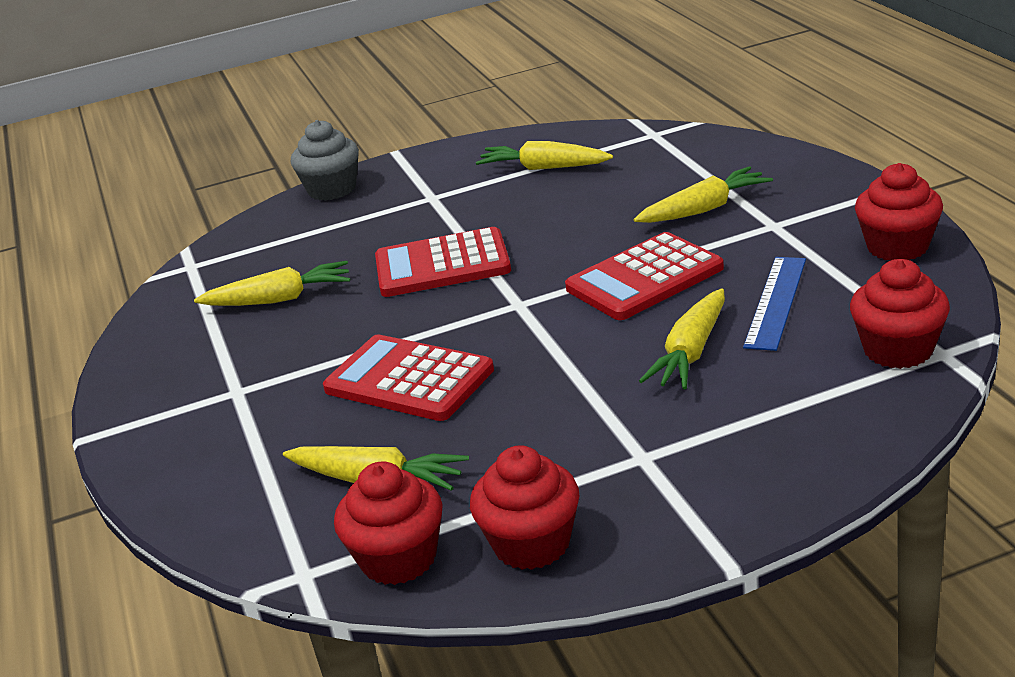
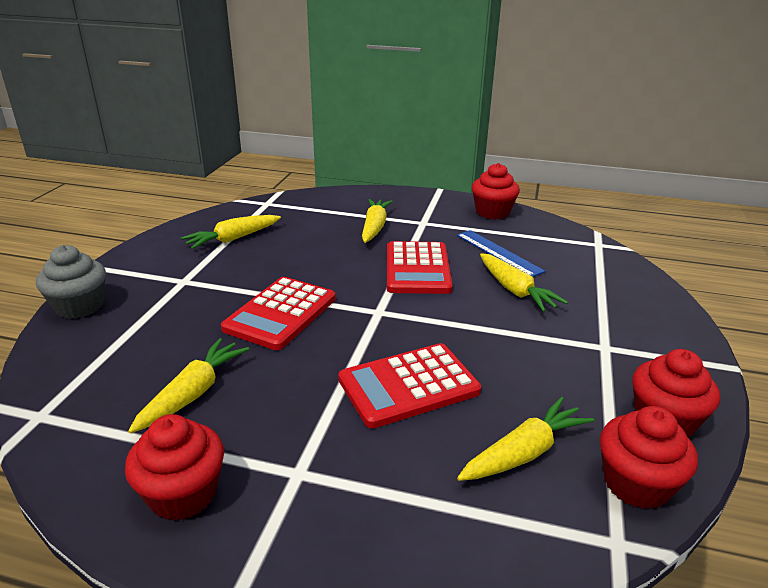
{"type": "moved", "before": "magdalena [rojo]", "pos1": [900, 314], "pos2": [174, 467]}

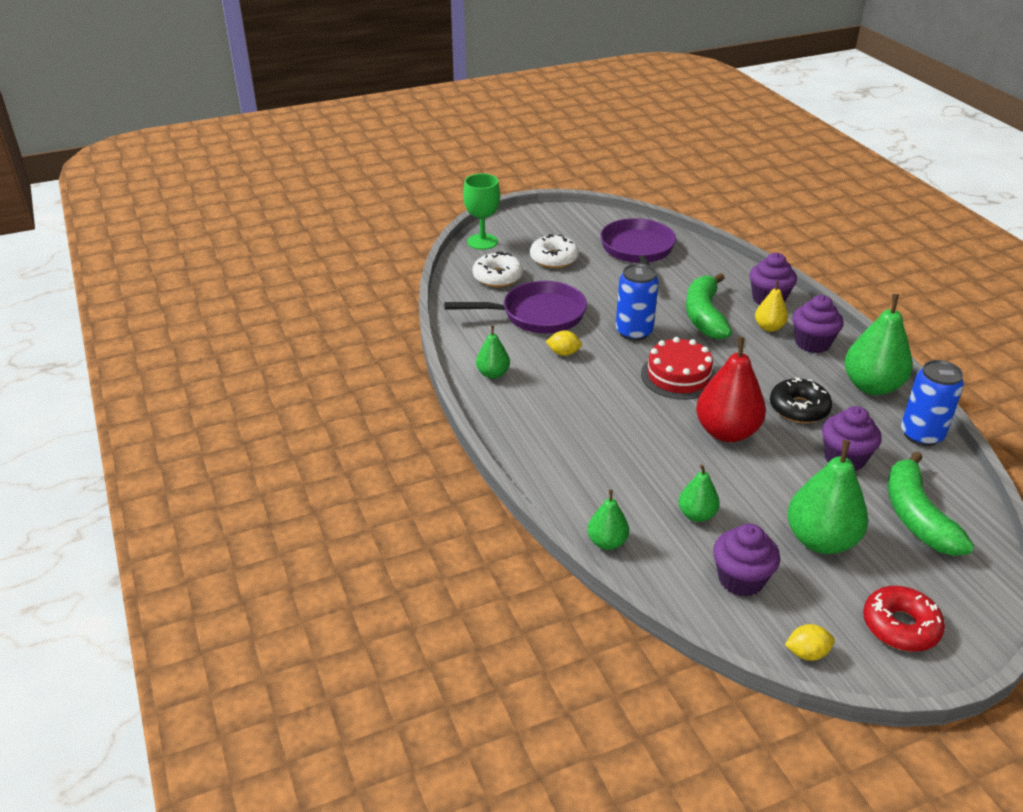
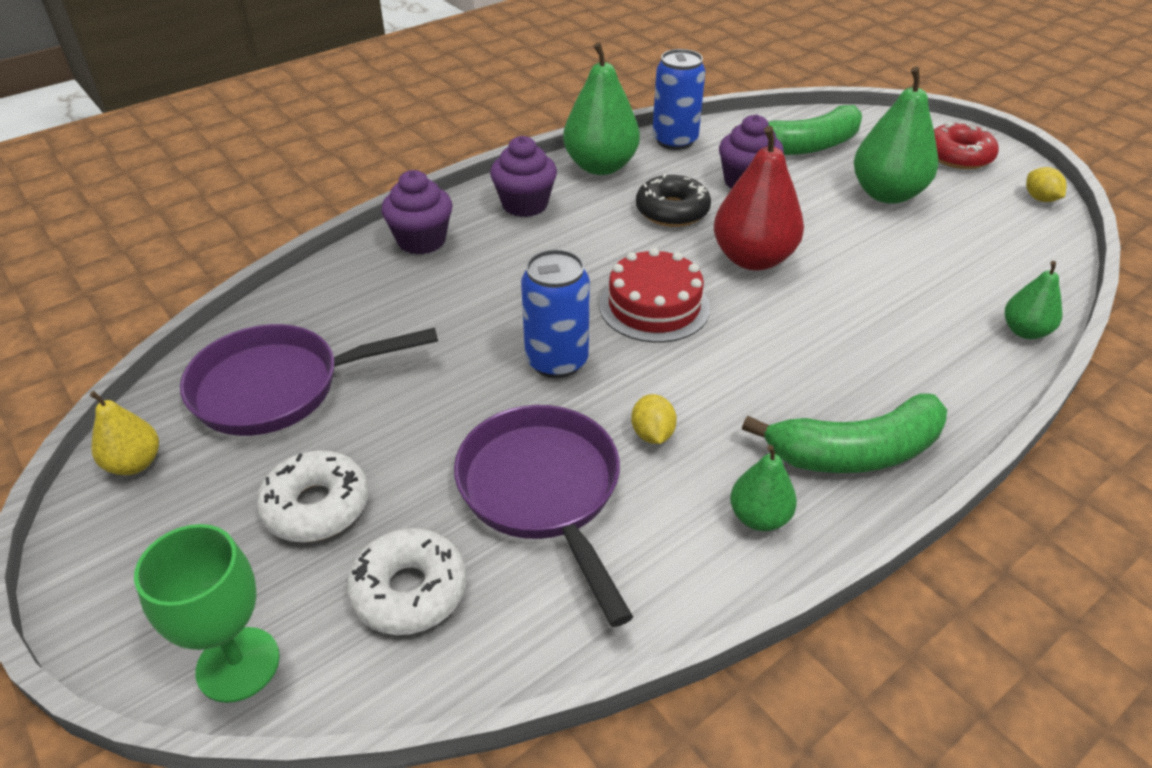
{"type": "moved", "before": "plátano [verde]", "pos1": [709, 306], "pos2": [844, 433]}
{"type": "moved", "before": "pera [amarillo]", "pos1": [771, 306], "pos2": [124, 433]}
{"type": "removed", "before": "pera [verde]", "pos1": [699, 493]}
{"type": "removed", "before": "magdalena [morado]", "pos1": [746, 560]}

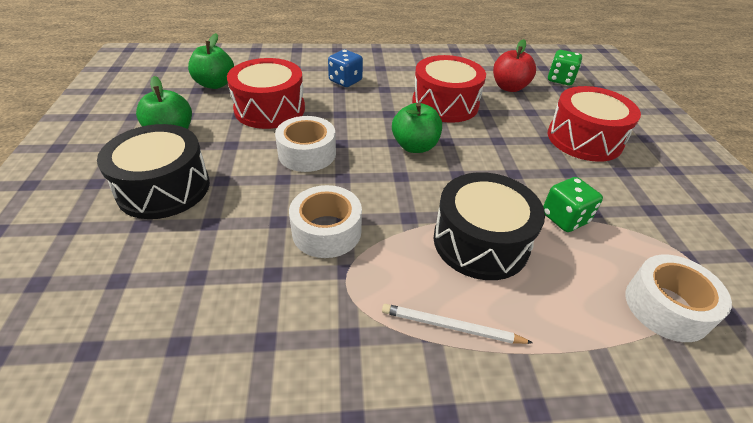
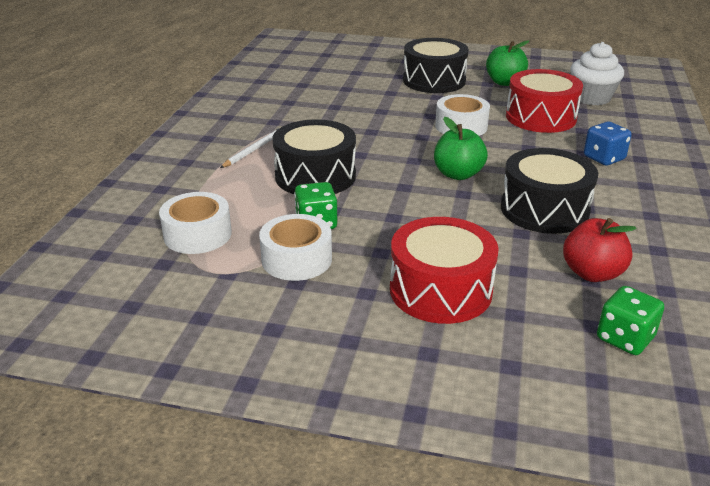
{"type": "replaced", "before": "manzana [verde]", "after": "magdalena [blanco]", "pos1": [211, 61], "pos2": [597, 73]}
{"type": "recoloured", "before": "tambor [rojo]", "after": "tambor [negro]", "pos1": [449, 89], "pos2": [549, 191]}
{"type": "moved", "before": "cinta adhesiva [blanco]", "pos1": [325, 221], "pos2": [295, 247]}

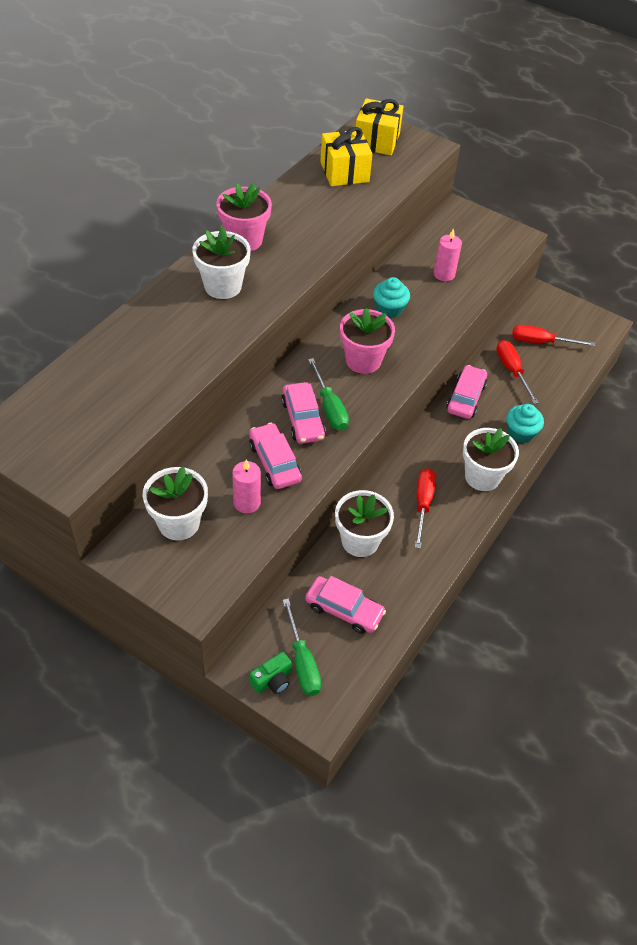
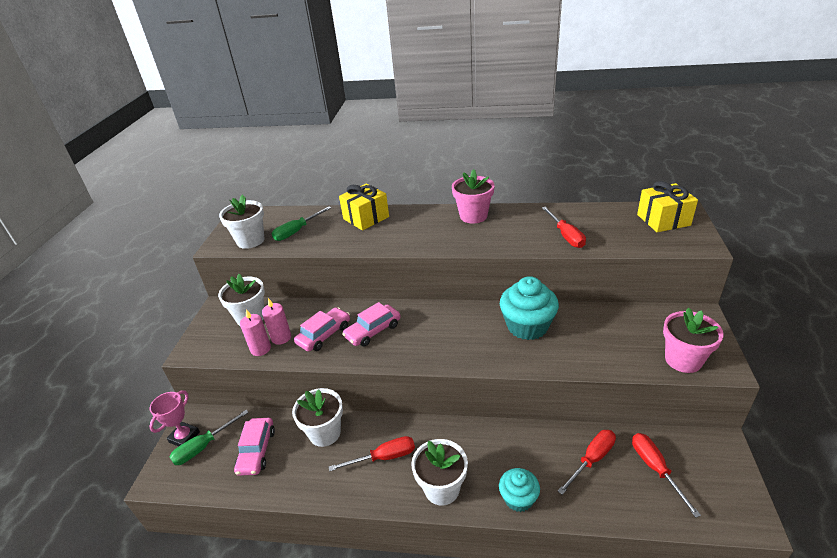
{"type": "moved", "before": "regalo [amarillo]", "pos1": [346, 156], "pos2": [364, 207]}
{"type": "moved", "before": "maceta [blanco]", "pos1": [221, 263], "pos2": [242, 222]}
{"type": "moved", "before": "vela [rosa]", "pos1": [448, 254], "pos2": [255, 332]}
{"type": "resized", "before": "magdalena [turquesa]", "pos1": [391, 297], "pos2": [529, 308], "scale": 1.68}
{"type": "moved", "before": "maceta [rosa]", "pos1": [367, 341], "pos2": [693, 340]}
{"type": "moved", "before": "destornillador [verde]", "pos1": [328, 394], "pos2": [301, 223]}
{"type": "removed", "before": "coche [rosa]", "pos1": [466, 392]}
{"type": "replaced", "before": "cámara [verde]", "after": "trofeo [rosa]", "pos1": [271, 673], "pos2": [174, 418]}
{"type": "added", "after": "destornillador [rojo]", "pos2": [564, 227]}

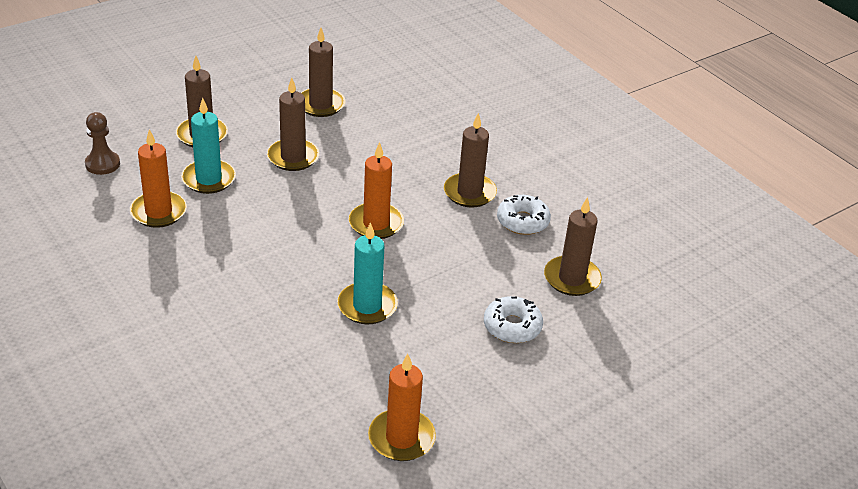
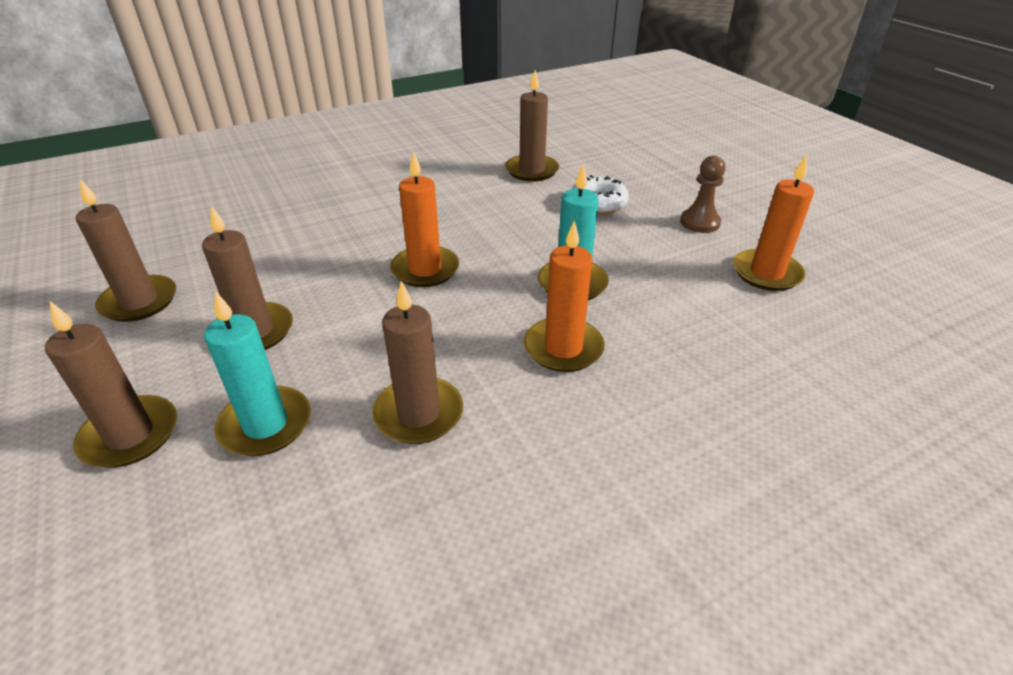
{"type": "moved", "before": "peón [marrón]", "pos1": [102, 143], "pos2": [703, 194]}
{"type": "moved", "before": "vela [marrón]", "pos1": [470, 160], "pos2": [417, 362]}
{"type": "moved", "before": "vela [naranja]", "pos1": [158, 178], "pos2": [564, 296]}
{"type": "removed", "before": "rosquilla [blanco]", "pos1": [524, 215]}

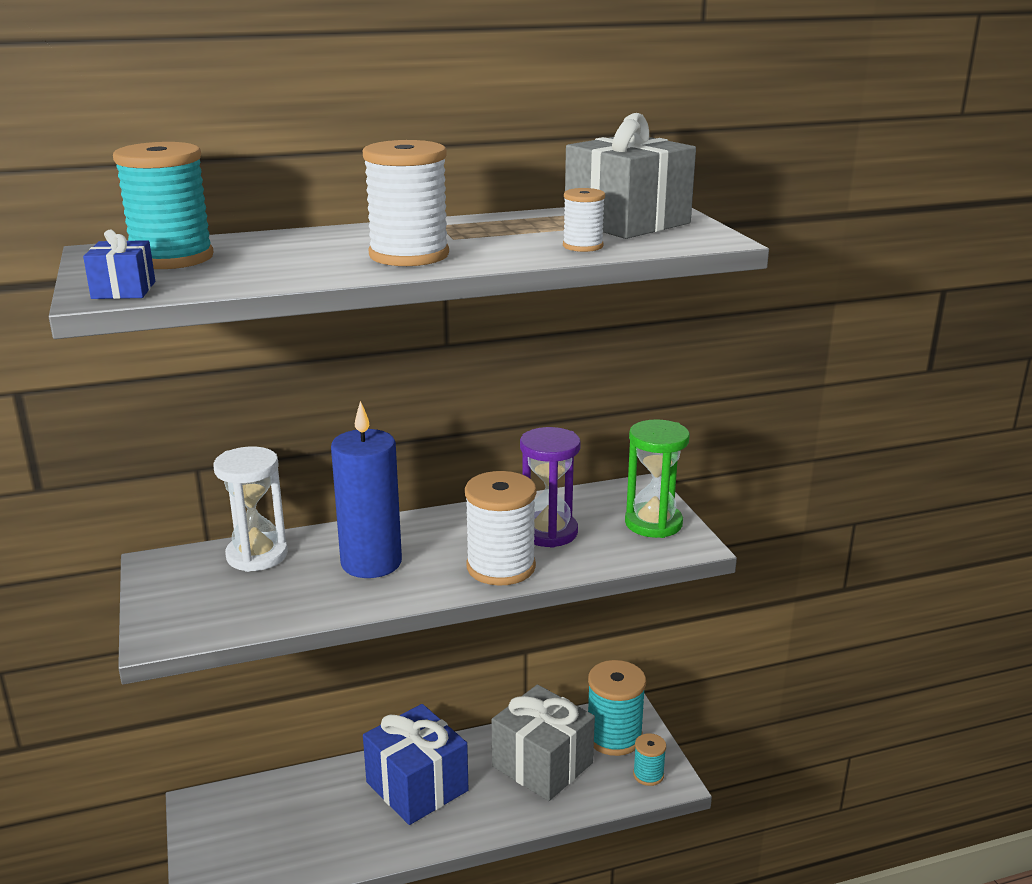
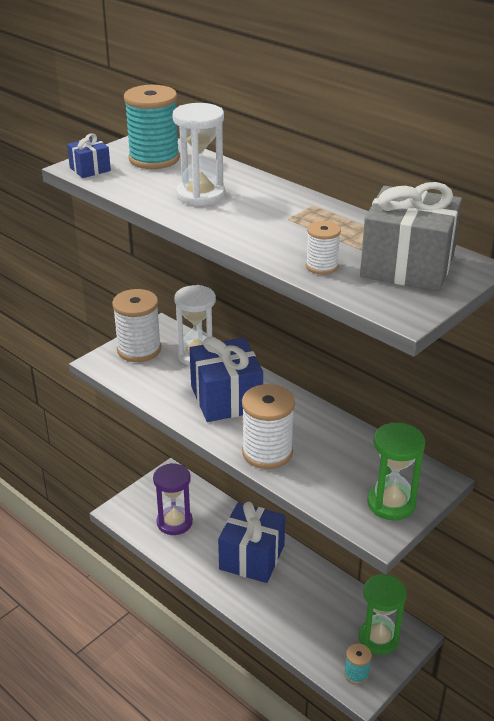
{"type": "moved", "before": "carrete [blanco]", "pos1": [406, 203], "pos2": [136, 325]}
{"type": "replaced", "before": "vela [azul]", "after": "regalo [azul]", "pos1": [366, 489], "pos2": [226, 379]}
{"type": "moved", "before": "reloj de arena [morado]", "pos1": [550, 487], "pos2": [173, 499]}
{"type": "replaced", "before": "carrete [turquesa]", "after": "reloj de arena [verde]", "pos1": [617, 708], "pos2": [382, 614]}
{"type": "removed", "before": "regalo [gris]", "pos1": [543, 742]}
{"type": "added", "after": "reloj de arena [blanco]", "pos2": [198, 154]}

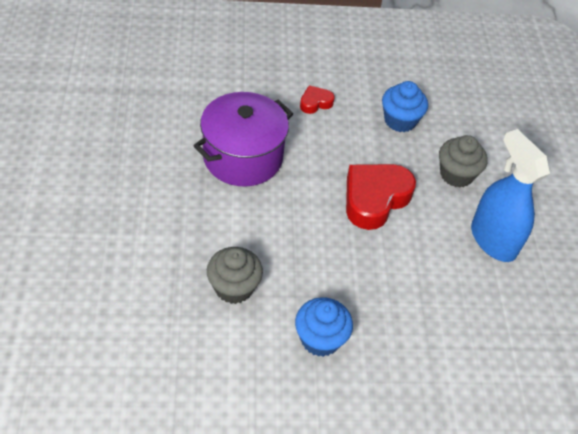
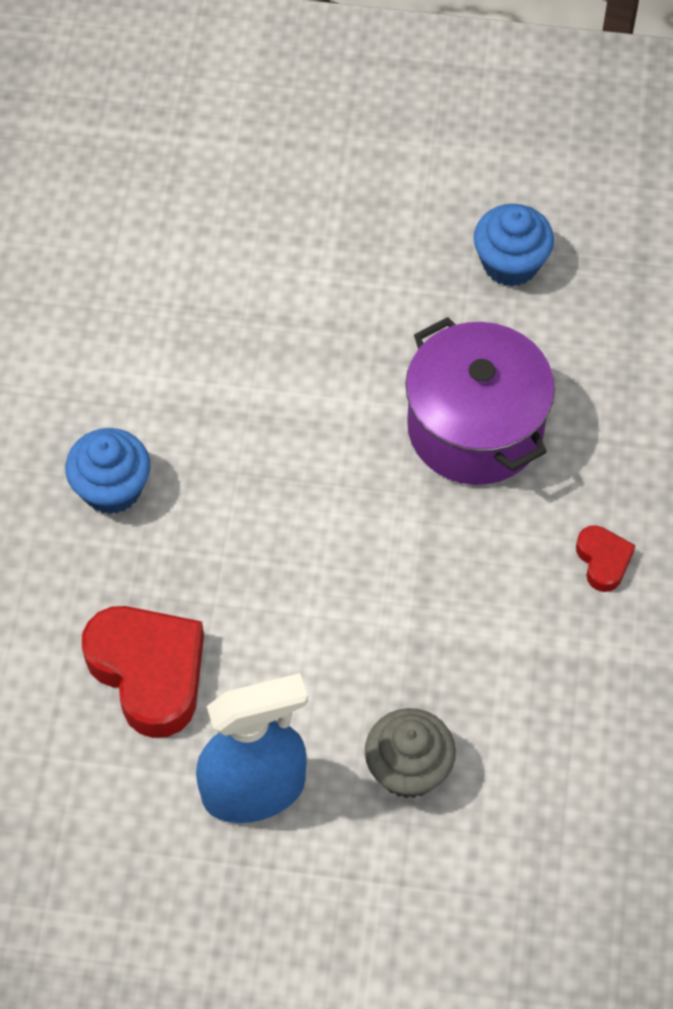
{"type": "moved", "before": "magdalena [azul]", "pos1": [405, 106], "pos2": [514, 245]}
{"type": "moved", "before": "corazón [rojo]", "pos1": [381, 197], "pos2": [143, 672]}
{"type": "removed", "before": "magdalena [gris]", "pos1": [235, 275]}

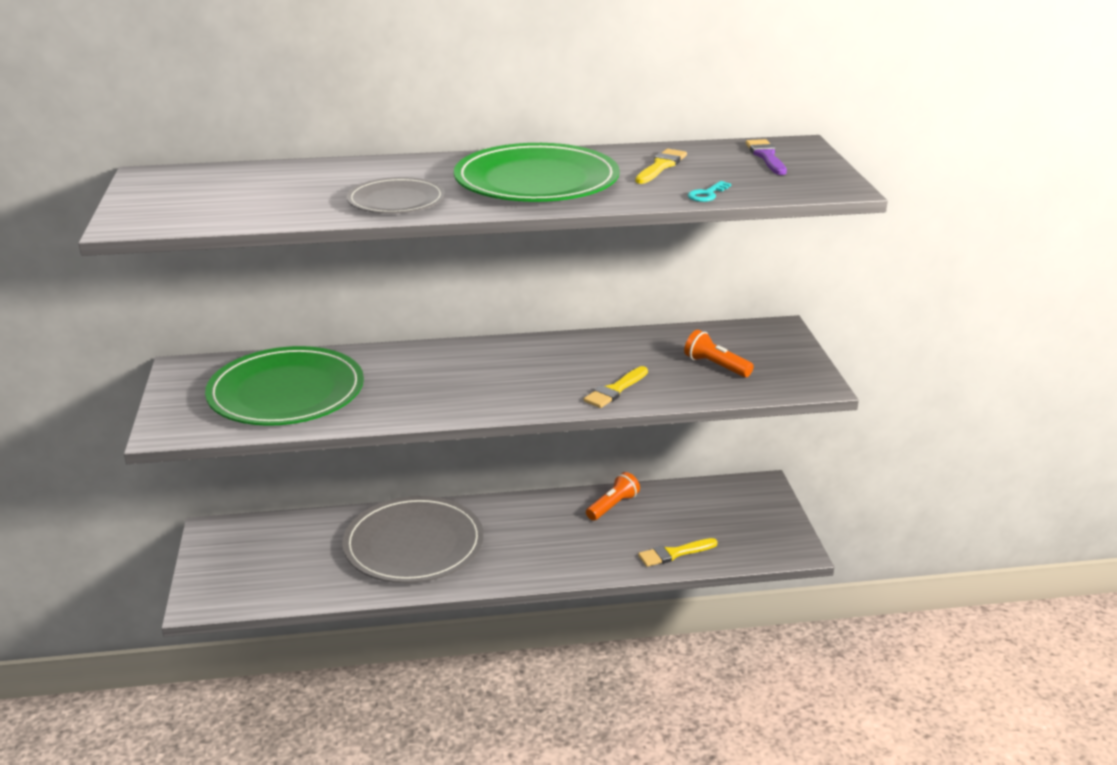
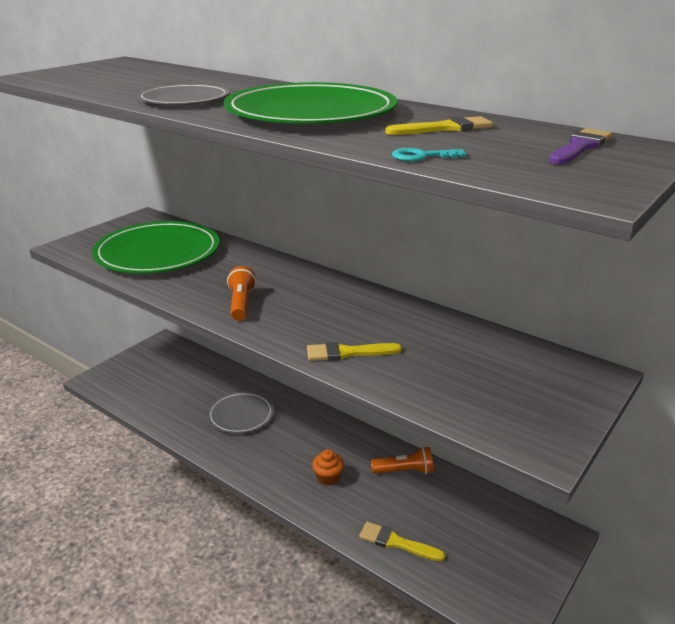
{"type": "moved", "before": "lámpara de mano [naranja]", "pos1": [719, 353], "pos2": [241, 293]}
{"type": "resized", "before": "plato [gris]", "pos1": [413, 539], "pos2": [240, 413], "scale": 0.57}
{"type": "added", "after": "magdalena [naranja]", "pos2": [328, 467]}

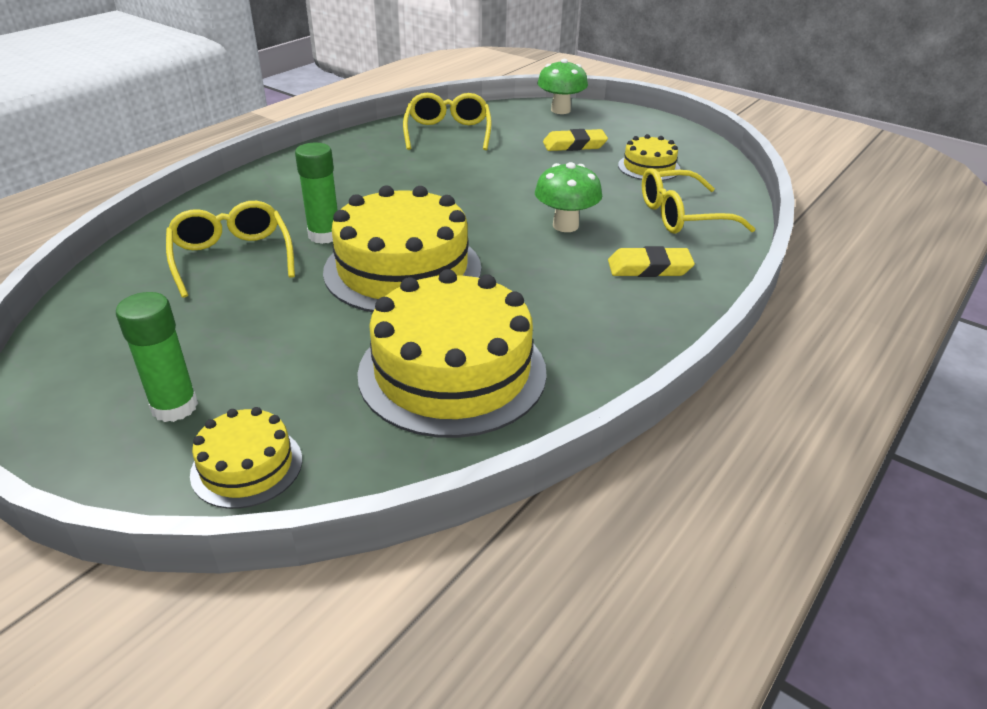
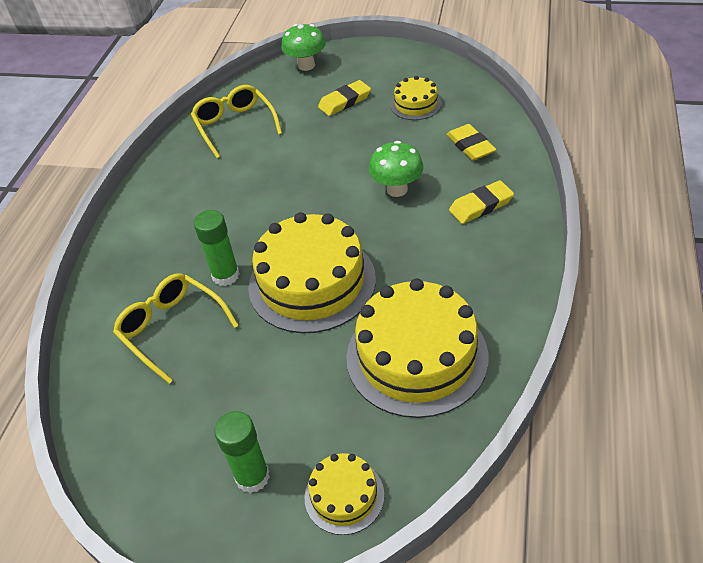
{"type": "replaced", "before": "gafas [amarillo]", "after": "goma de borrar [amarillo]", "pos1": [698, 201], "pos2": [471, 142]}

